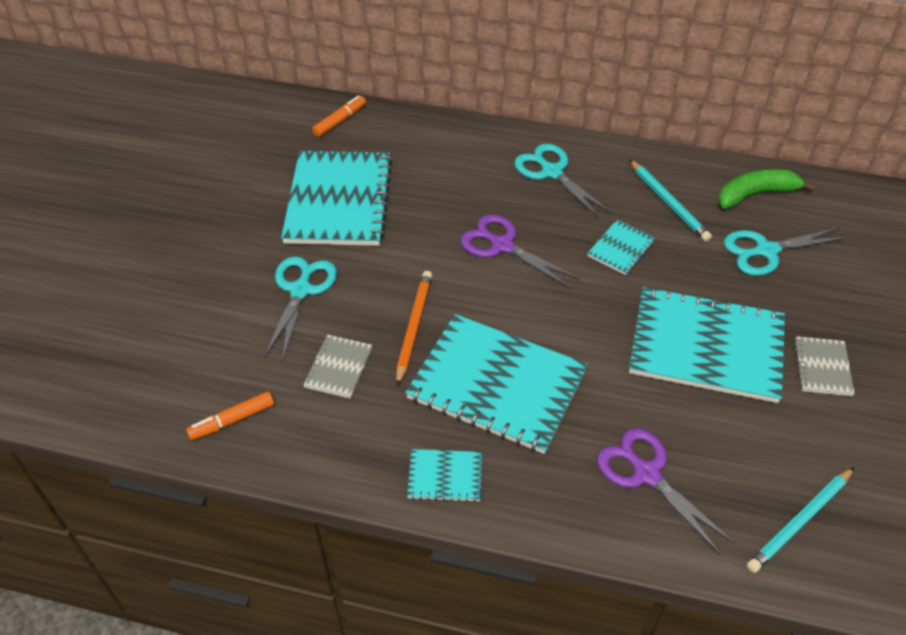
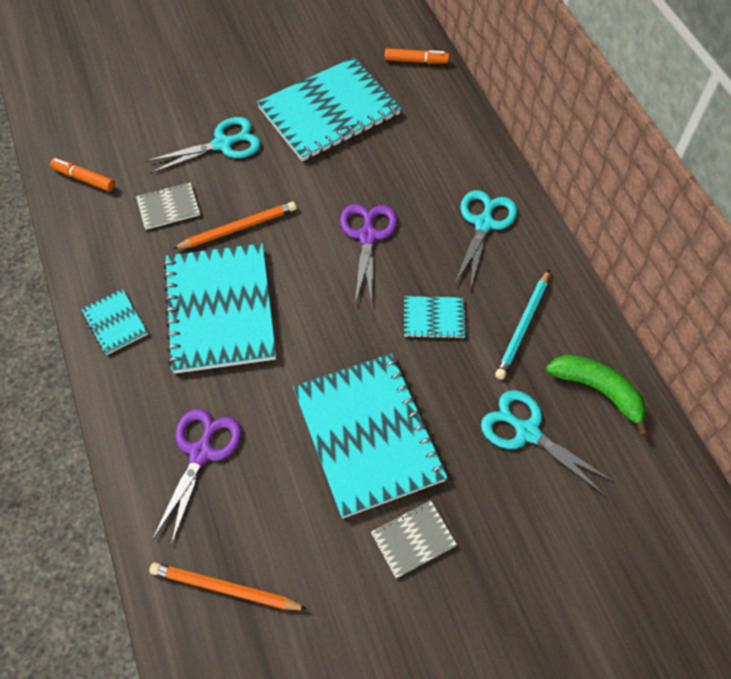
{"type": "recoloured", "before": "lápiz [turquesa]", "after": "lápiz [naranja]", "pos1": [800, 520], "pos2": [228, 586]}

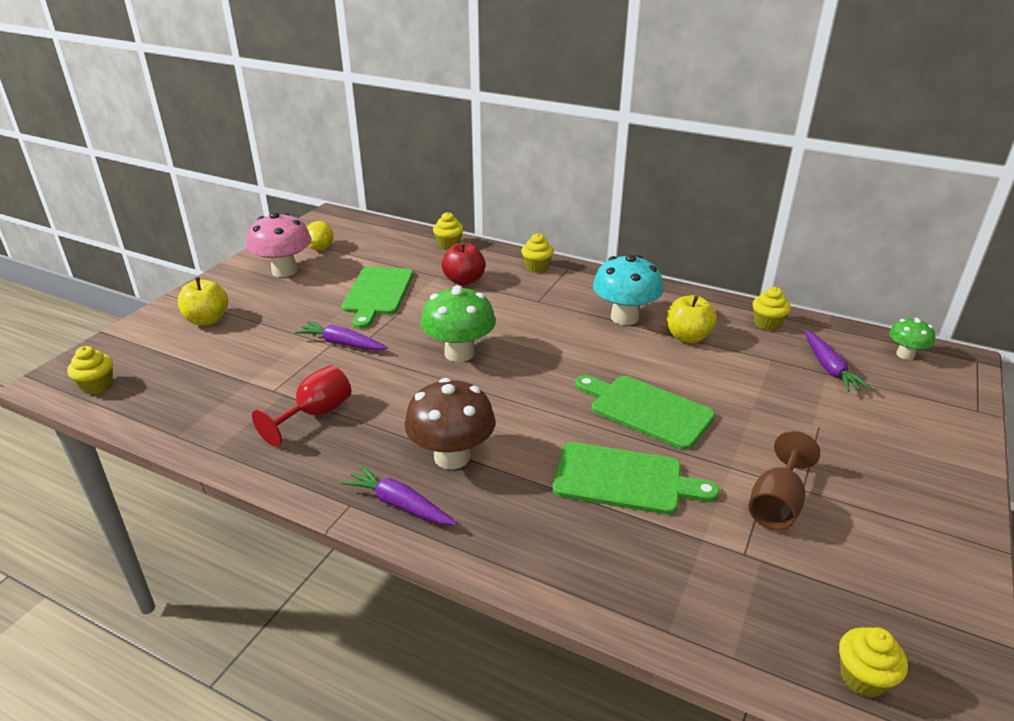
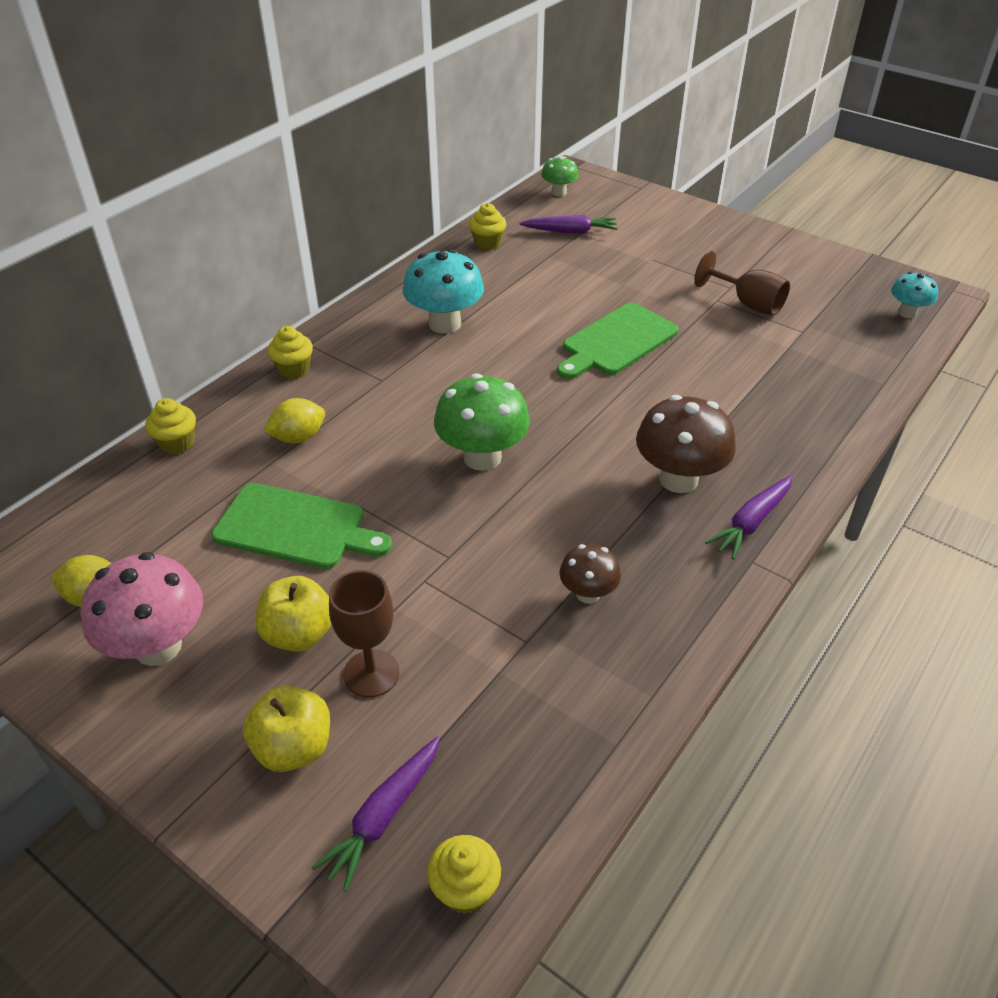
{"type": "replaced", "before": "manzana [rojo]", "after": "limón [amarillo]", "pos1": [464, 263], "pos2": [294, 420]}
{"type": "moved", "before": "manzana [amarillo]", "pos1": [692, 319], "pos2": [293, 614]}
{"type": "moved", "before": "zanahoria [morado]", "pos1": [341, 335], "pos2": [375, 814]}
{"type": "replaced", "before": "copa [rojo]", "after": "seta [marrón]", "pos1": [301, 406], "pos2": [590, 574]}
{"type": "removed", "before": "tabla de cortar [verde]", "pos1": [636, 478]}
{"type": "replaced", "before": "magdalena [amarillo]", "after": "seta [turquesa]", "pos1": [873, 662], "pos2": [914, 295]}
{"type": "added", "after": "copa [marrón]", "pos2": [364, 634]}

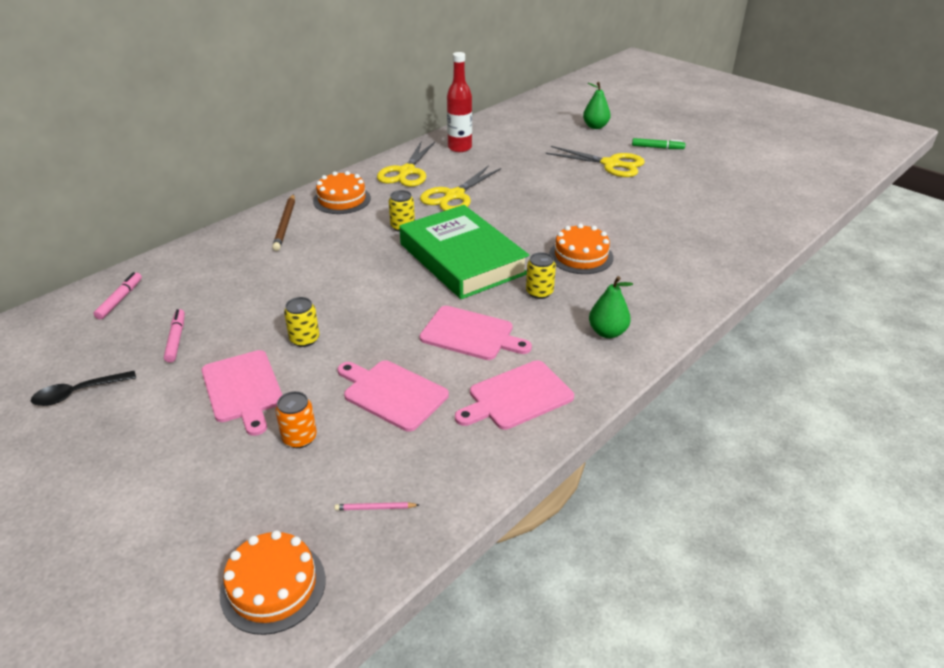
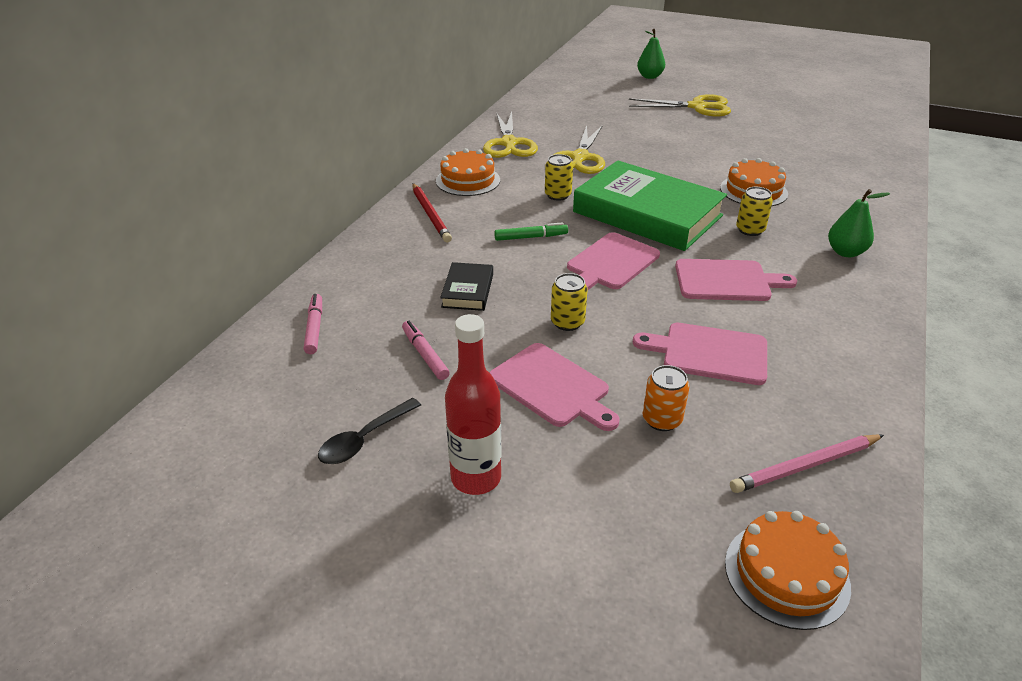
{"type": "moved", "before": "botella [rojo]", "pos1": [459, 102], "pos2": [473, 404]}
{"type": "moved", "before": "rotulador [verde]", "pos1": [659, 143], "pos2": [531, 231]}
{"type": "recoloured", "before": "lápiz [marrón]", "after": "lápiz [rojo]", "pos1": [283, 222], "pos2": [432, 212]}
{"type": "moved", "before": "tabla de cortar [rosa]", "pos1": [514, 395], "pos2": [613, 261]}
{"type": "resized", "before": "lápiz [rosa]", "pos1": [376, 506], "pos2": [807, 463], "scale": 1.96}
{"type": "added", "after": "libro [negro]", "pos2": [466, 286]}

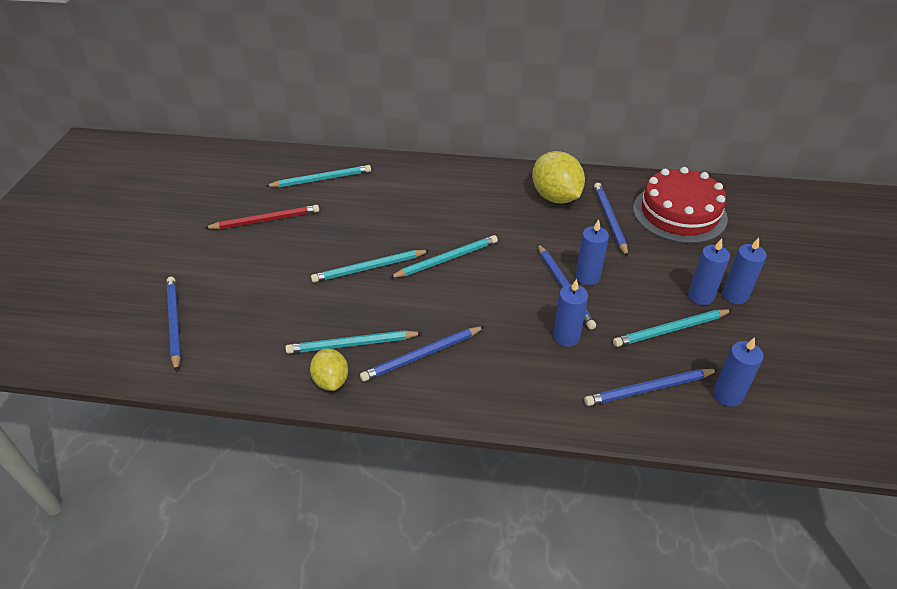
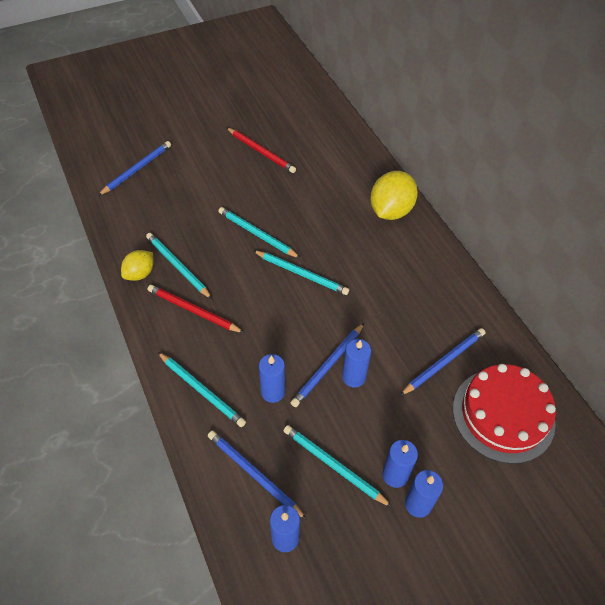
{"type": "moved", "before": "limón [amarillo]", "pos1": [558, 177], "pos2": [394, 195]}
{"type": "moved", "before": "lápiz [turquesa]", "pos1": [318, 176], "pos2": [202, 389]}
{"type": "recoloured", "before": "lápiz [azul]", "after": "lápiz [rojo]", "pos1": [422, 354], "pos2": [196, 309]}

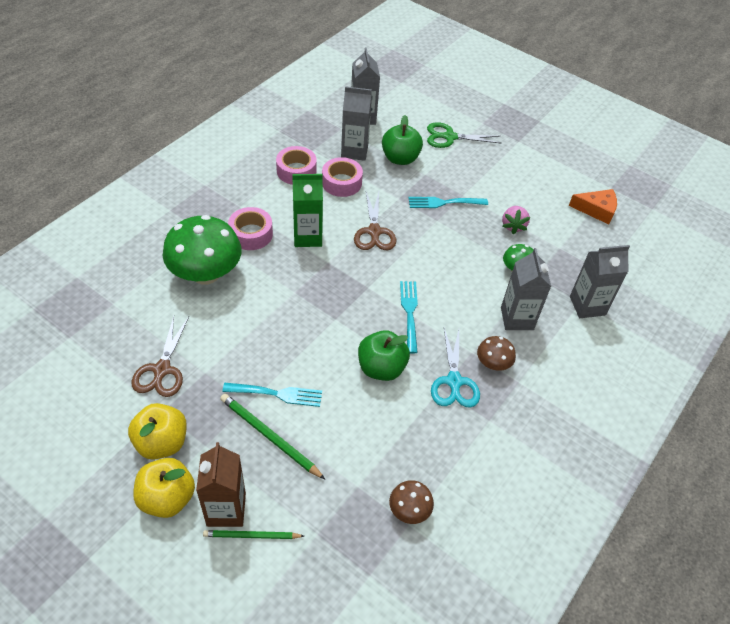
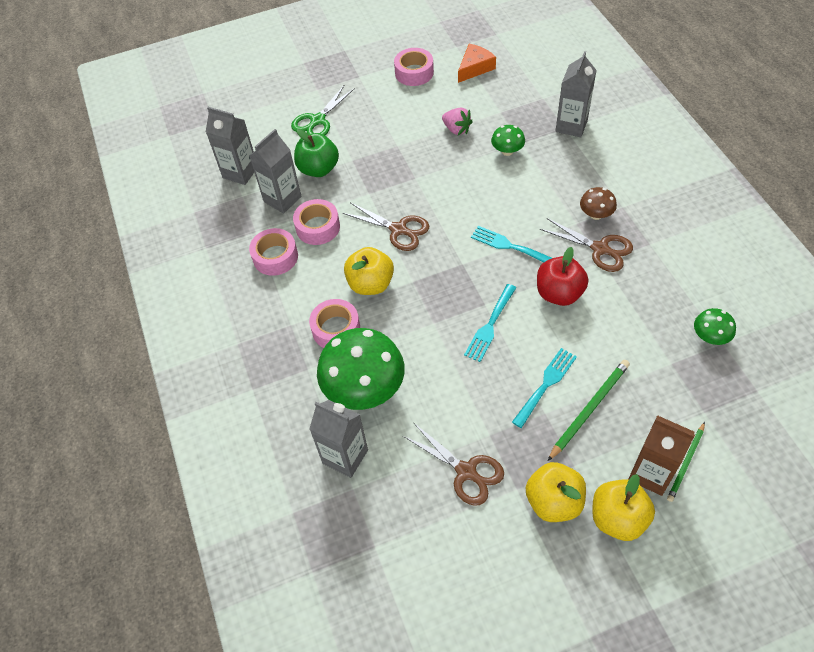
{"type": "replaced", "before": "cartón de leche [verde]", "after": "manzana [amarillo]", "pos1": [307, 210], "pos2": [369, 271]}
{"type": "moved", "before": "tenedor [turquesa]", "pos1": [448, 202], "pos2": [490, 323]}
{"type": "moved", "before": "cartón de leche [gris]", "pos1": [526, 289], "pos2": [338, 439]}
{"type": "recoloured", "before": "tijeras [turquesa]", "after": "tijeras [marrón]", "pos1": [455, 368], "pos2": [586, 245]}
{"type": "recoloured", "before": "manzana [verde]", "after": "manzana [rojo]", "pos1": [384, 355], "pos2": [562, 276]}
{"type": "turned", "before": "lápiz [verde]", "pos1": [272, 436], "pos2": [589, 410], "turn": 150}
{"type": "recoloured", "before": "seta [marrón]", "after": "seta [verde]", "pos1": [411, 502], "pos2": [715, 326]}
{"type": "added", "after": "cinta adhesiva [rosa]", "pos2": [414, 67]}

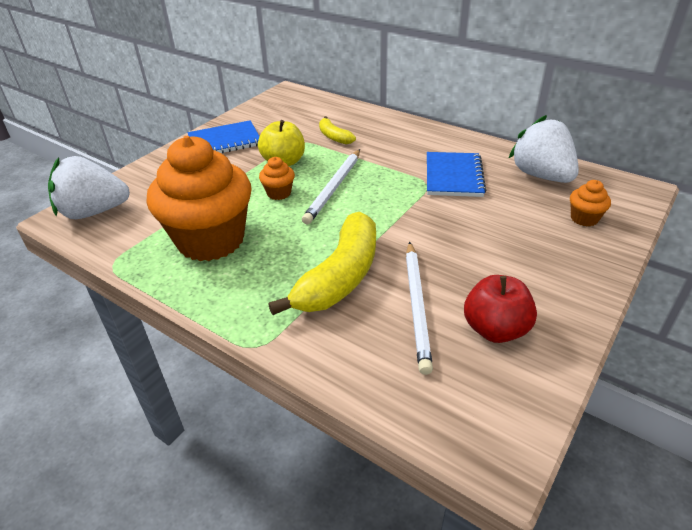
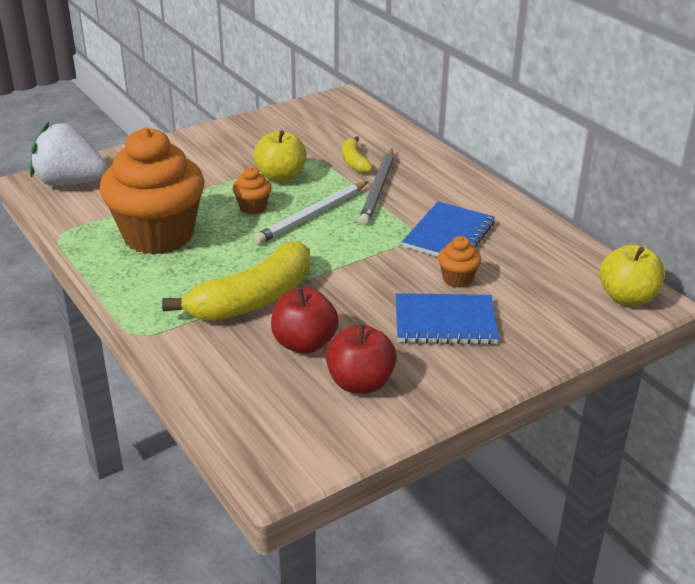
{"type": "removed", "before": "fresa [blanco]", "pos1": [543, 149]}
{"type": "moved", "before": "cuaderno [azul]", "pos1": [223, 136], "pos2": [447, 318]}
{"type": "moved", "before": "magdalena [naranja]", "pos1": [590, 203], "pos2": [459, 262]}
{"type": "replaced", "before": "lápiz [blanco]", "after": "manzana [rojo]", "pos1": [419, 308], "pos2": [305, 320]}
{"type": "added", "after": "lápiz [gris]", "pos2": [376, 187]}
{"type": "added", "after": "manzana [amarillo]", "pos2": [632, 275]}

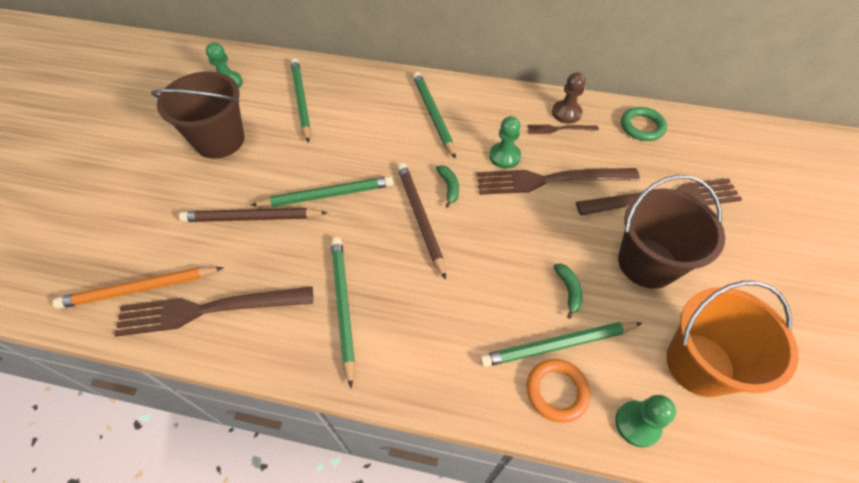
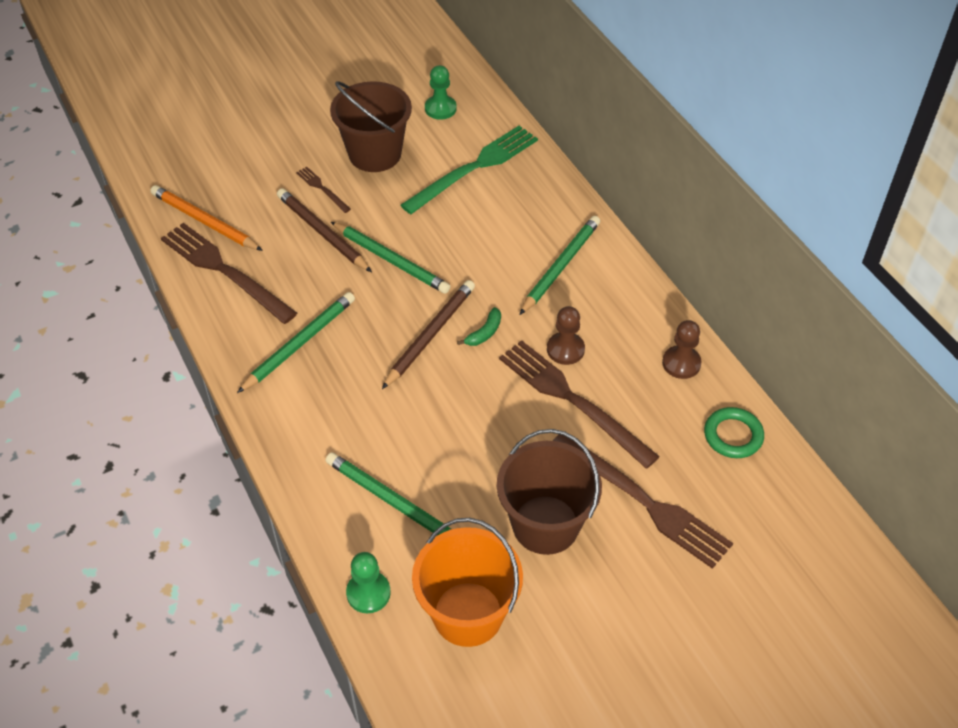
{"type": "replaced", "before": "lápiz [verde]", "after": "tenedor [verde]", "pos1": [301, 100], "pos2": [469, 170]}
{"type": "recoloured", "before": "peón [verde]", "after": "peón [marrón]", "pos1": [505, 142], "pos2": [566, 335]}
{"type": "moved", "before": "tenedor [marrón]", "pos1": [563, 129], "pos2": [323, 190]}
{"type": "removed", "before": "plátano [verde]", "pos1": [568, 291]}
{"type": "removed", "before": "anillo [naranja]", "pos1": [558, 391]}

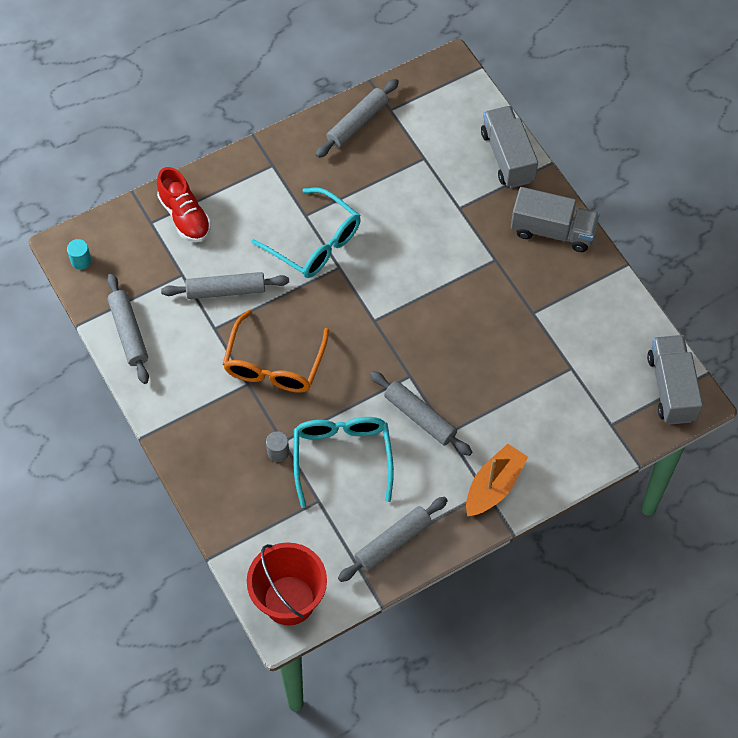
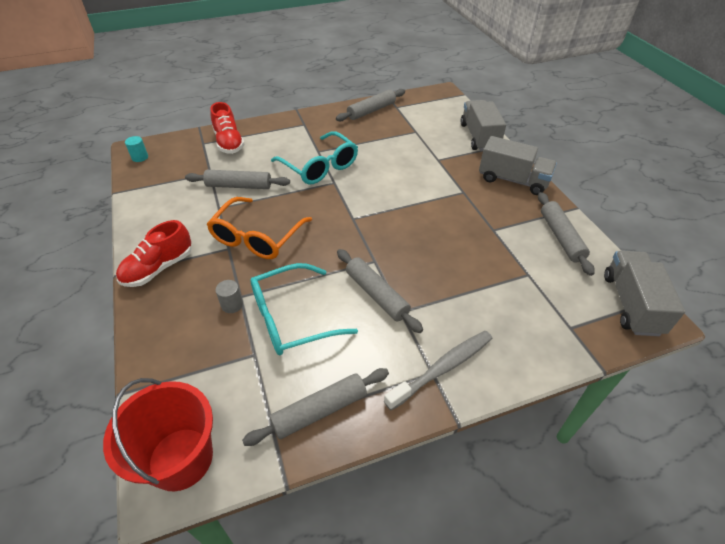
{"type": "moved", "before": "rodillo [gris]", "pos1": [128, 329], "pos2": [566, 234]}
{"type": "turned", "before": "gafas [turquesa]", "pos1": [344, 462], "pos2": [304, 309], "turn": -120}
{"type": "replaced", "before": "barco [naranja]", "after": "cepillo de dientes [gris]", "pos1": [497, 480], "pos2": [438, 371]}
{"type": "added", "after": "zapato [rojo]", "pos2": [154, 253]}

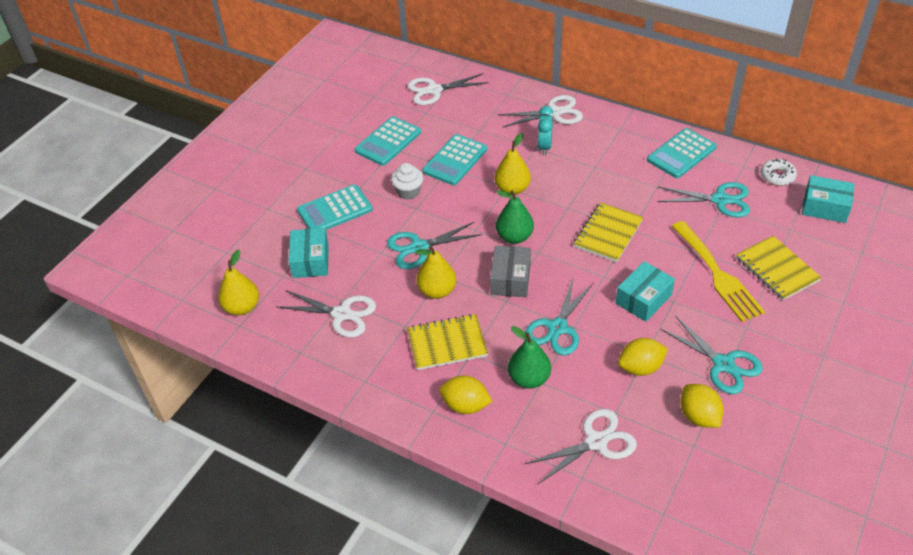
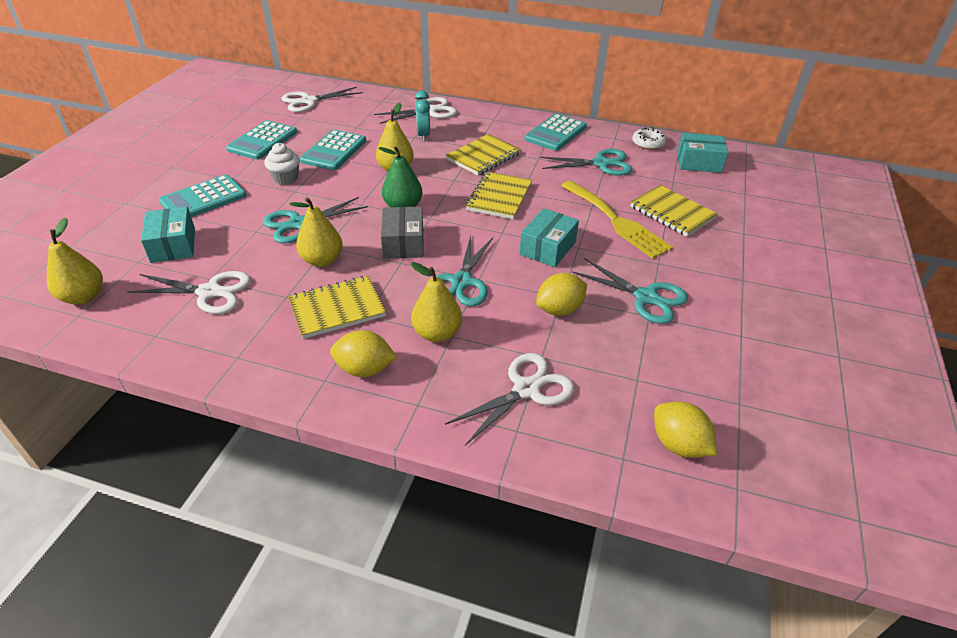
{"type": "recoloured", "before": "pera [verde]", "after": "pera [amarillo]", "pos1": [529, 357], "pos2": [436, 302]}
{"type": "moved", "before": "limón [amarillo]", "pos1": [701, 406], "pos2": [685, 429]}
{"type": "added", "after": "cuaderno [amarillo]", "pos2": [483, 154]}

